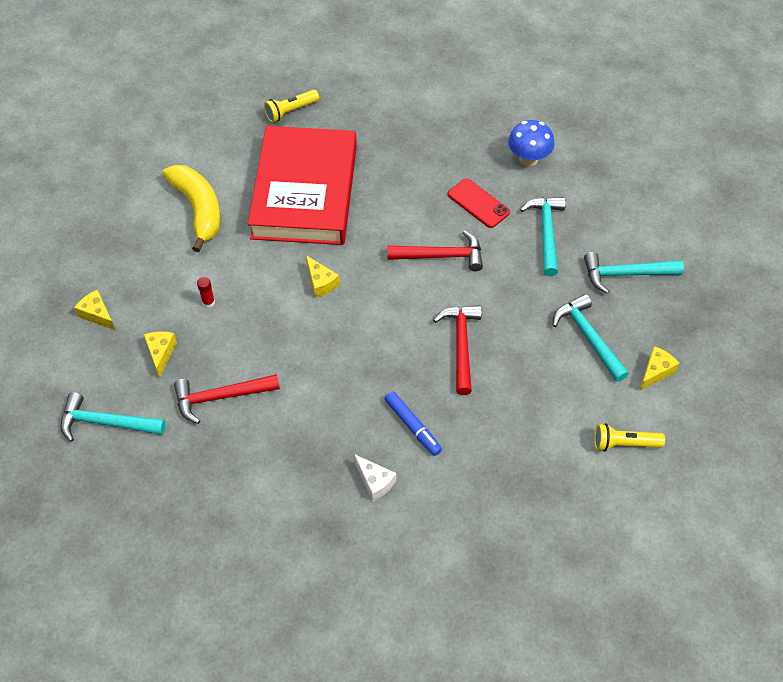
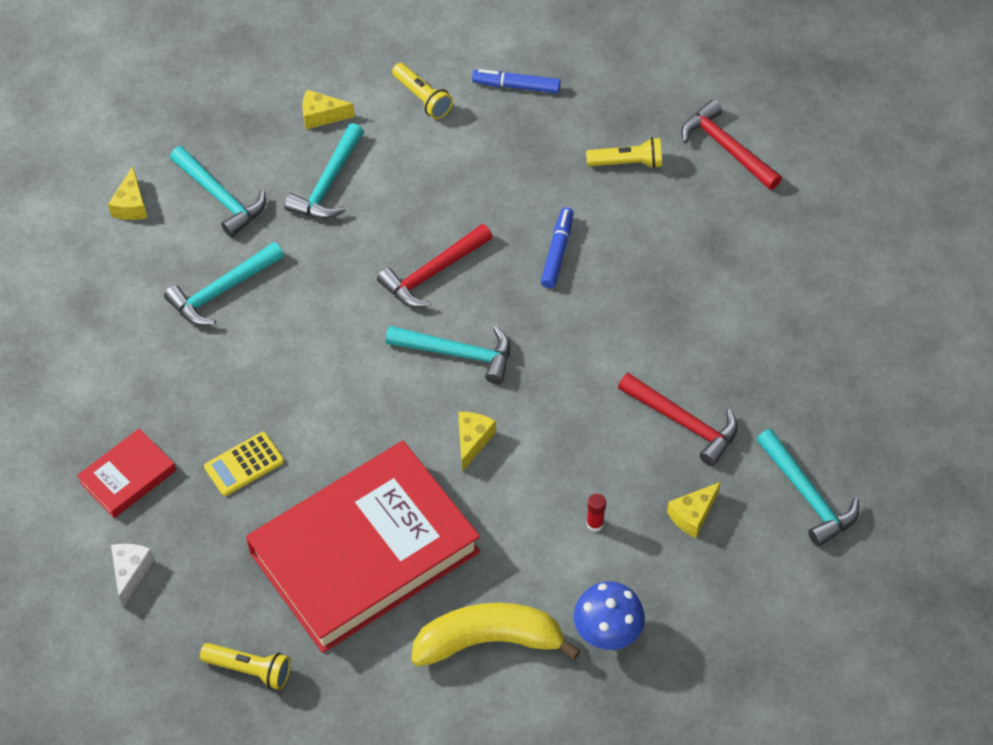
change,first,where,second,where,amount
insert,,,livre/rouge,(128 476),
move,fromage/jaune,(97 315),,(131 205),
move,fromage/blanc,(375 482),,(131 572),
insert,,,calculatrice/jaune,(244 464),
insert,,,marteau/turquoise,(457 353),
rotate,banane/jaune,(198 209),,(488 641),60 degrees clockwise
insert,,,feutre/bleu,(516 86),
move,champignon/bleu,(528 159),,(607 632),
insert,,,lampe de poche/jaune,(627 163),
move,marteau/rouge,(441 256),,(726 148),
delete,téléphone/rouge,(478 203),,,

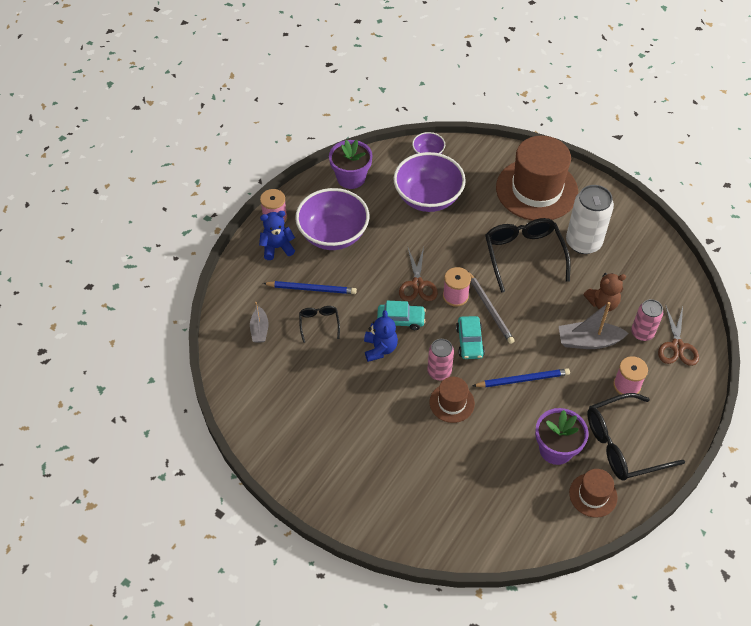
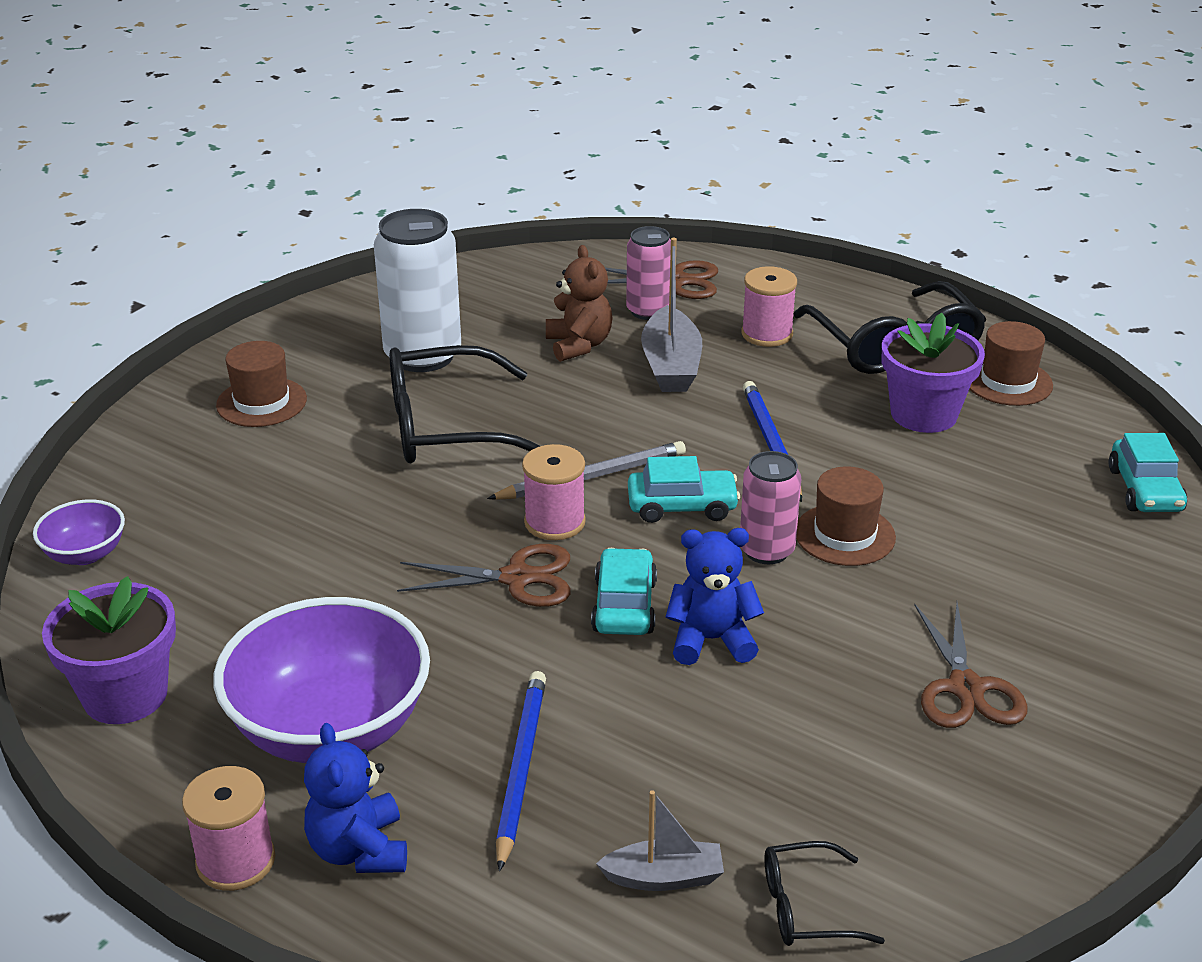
change,first,where,second,where,amount
resize,chapeau/marron,(536 190),,(261 402),x0.48
move,lunettes/noir,(319 323),,(806 908),
insert,,,ciseaux/marron,(965 688),
insert,,,voiture/turquoise,(1144 490),
delete,bol/violet,(428 198),,,

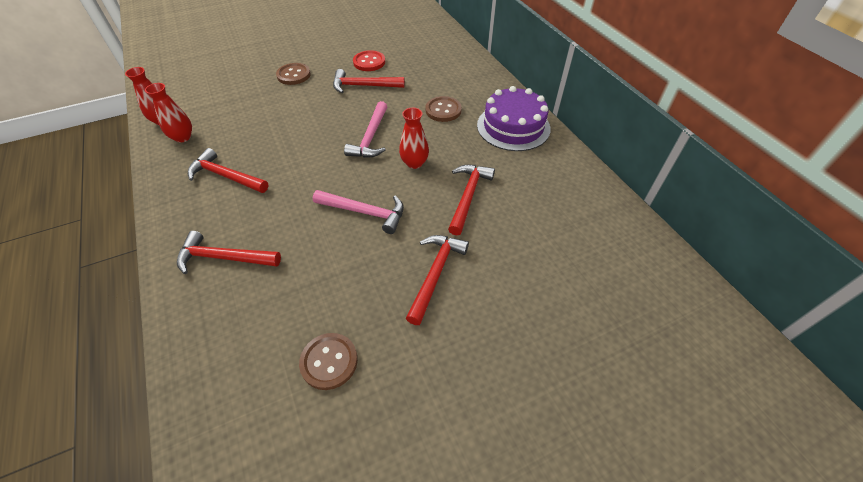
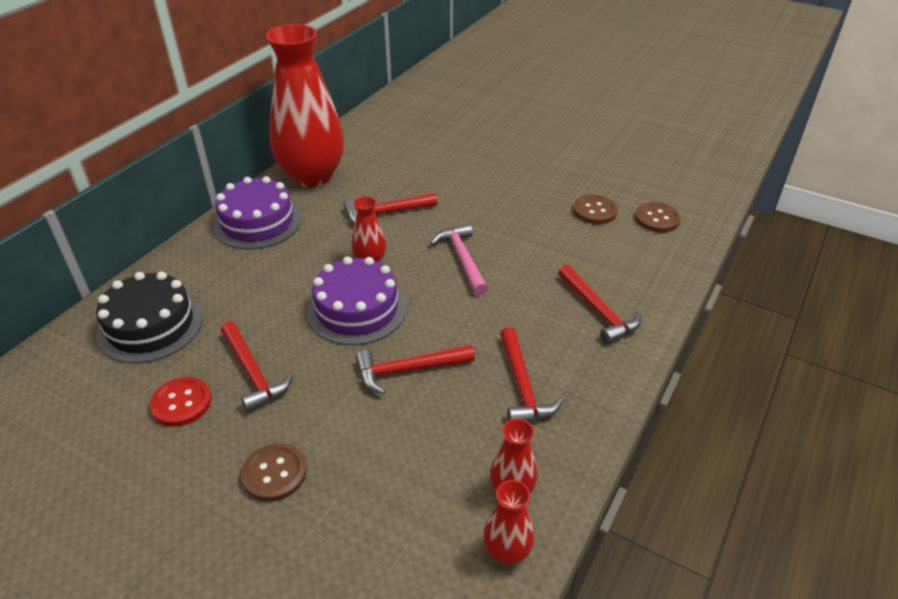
change,first,where,second,where,amount
insert,,,gâteau/noir,(150 325),
insert,,,vase/rouge,(312 176),
replace,marteau/rose,(370 137),gâteau/violet,(357 309),
move,marteau/rouge,(435 274),,(408 370),
move,bouton/marron,(443 110),,(657 219),

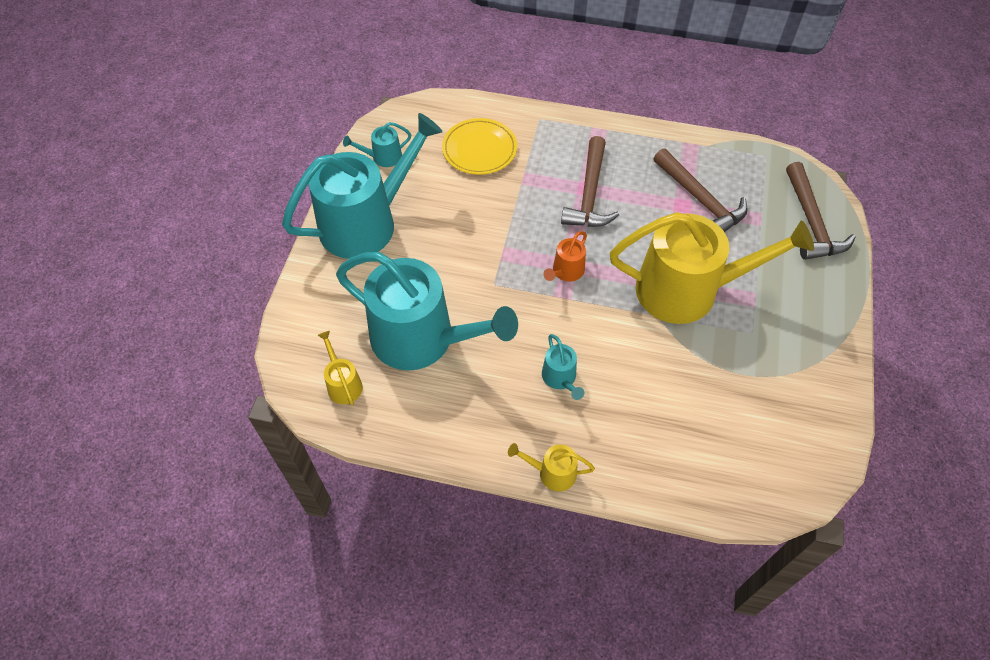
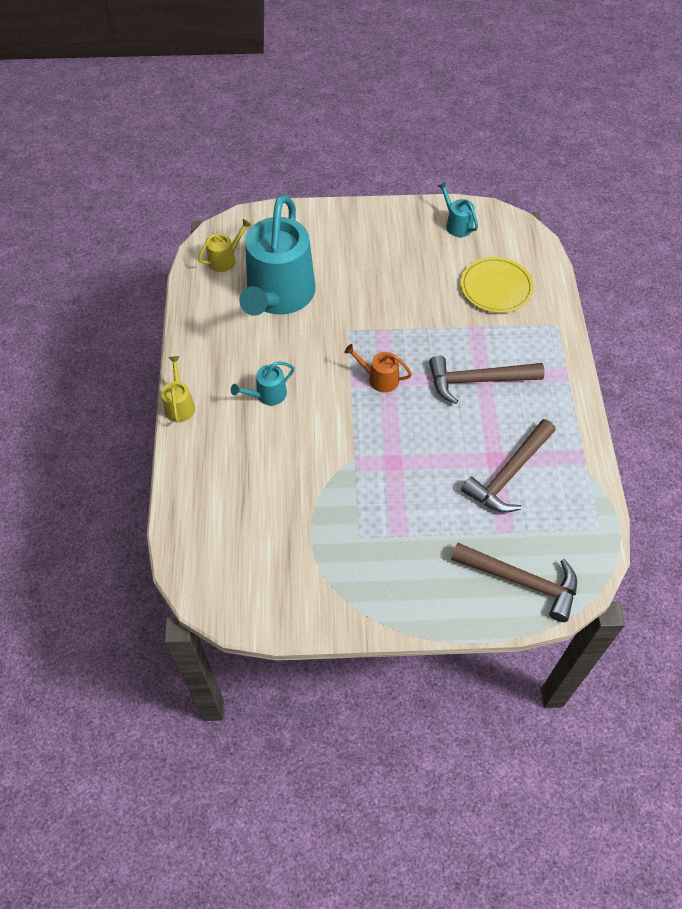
change,first,where,second,where,amount
rotate,marteau/marron,(811 222),,(521 581),135 degrees counterclockwise
delete,arrosoir/turquoise,(366 223),,,
delete,arrosoir/jaune,(687 290),,,

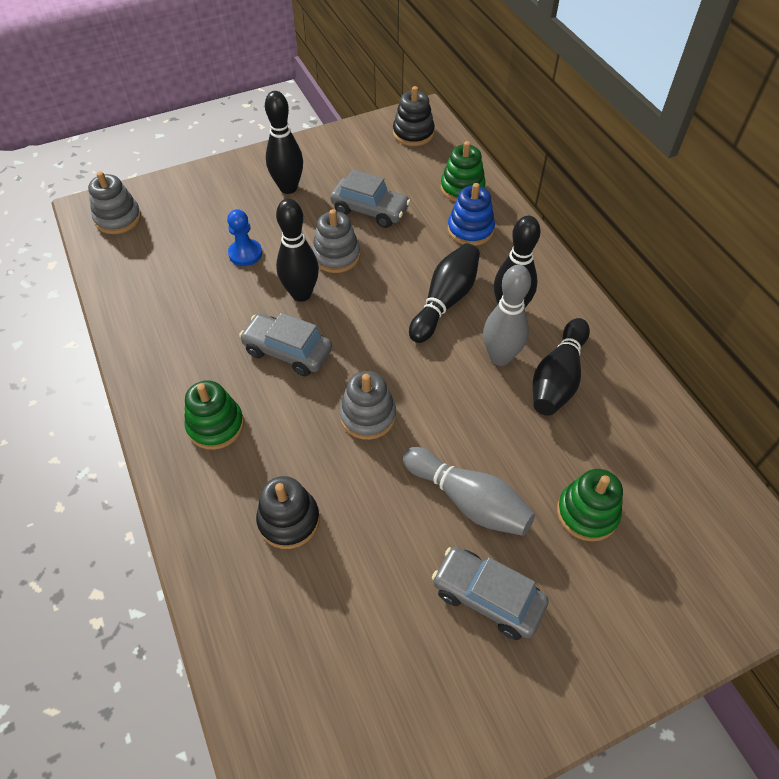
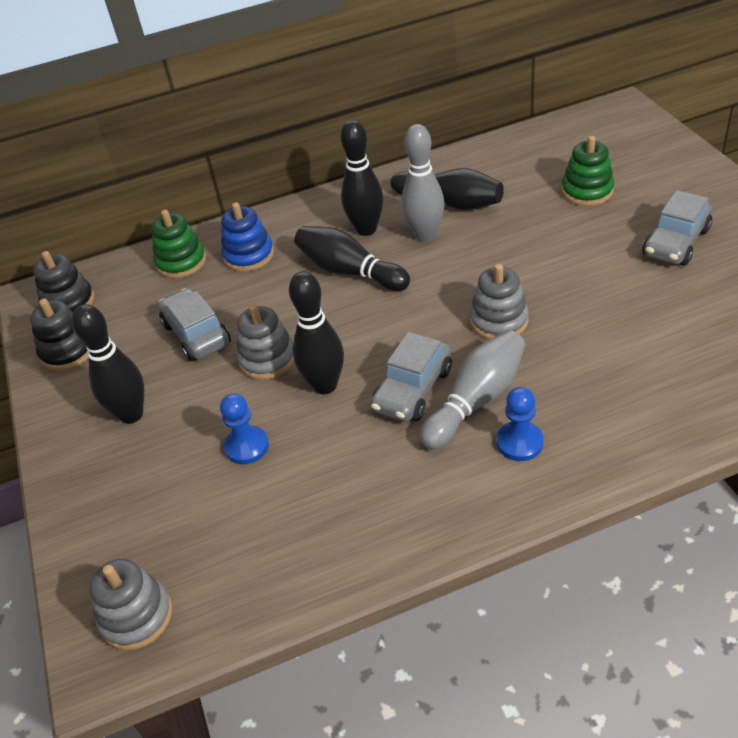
change,first,where,second,where,amount
move,jouet à empiler/noir,(289 520),,(68 351),
rotate,voiture/gris,(370 210),,(196 334),60 degrees counterclockwise
move,quille/gris,(468 500),,(476 400),
replace,jouet à empiler/vert,(215 425),pion/bleu,(519 442),

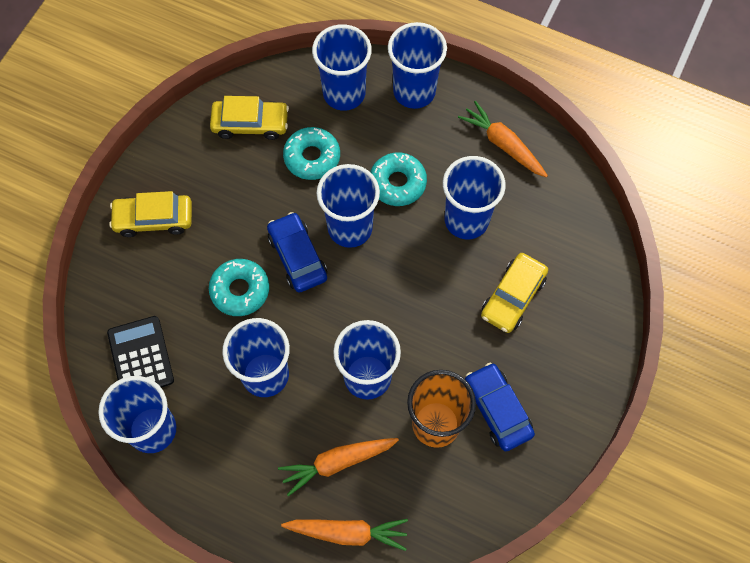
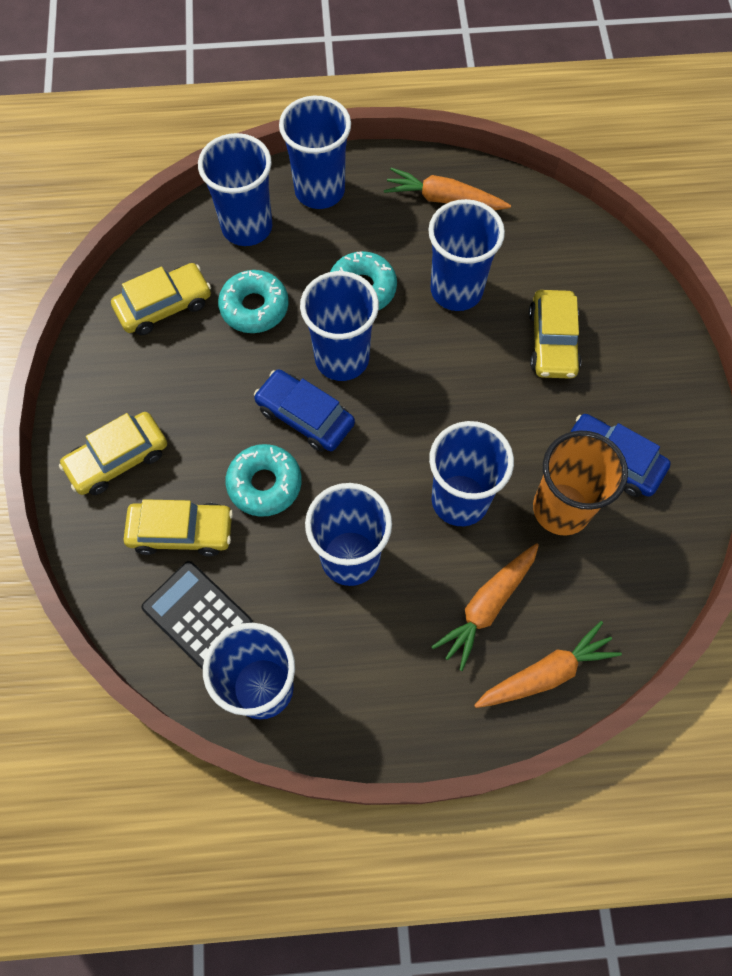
change,first,where,second,where,amount
insert,,,voiture/jaune,(181 532),

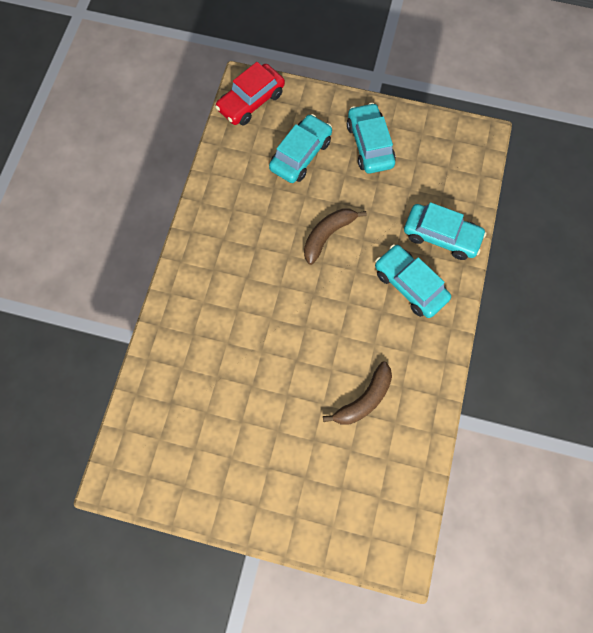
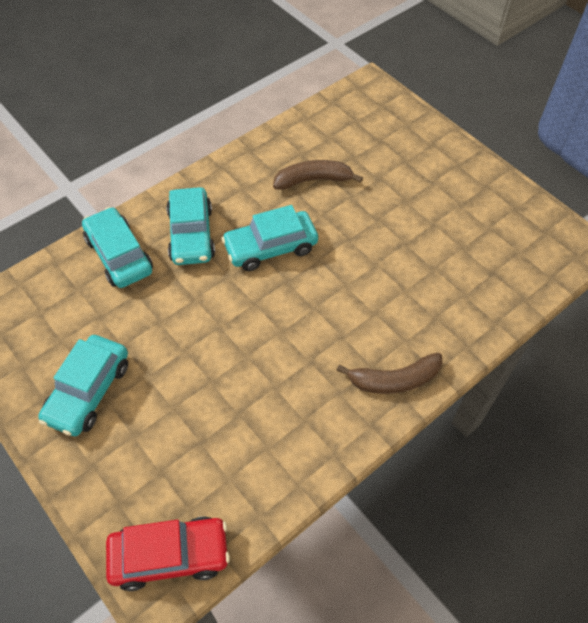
change,first,where,second,where,amount
move,voiture/turquoise,(301 155),,(270 247),
move,banane/marron,(327 235),,(394 380),

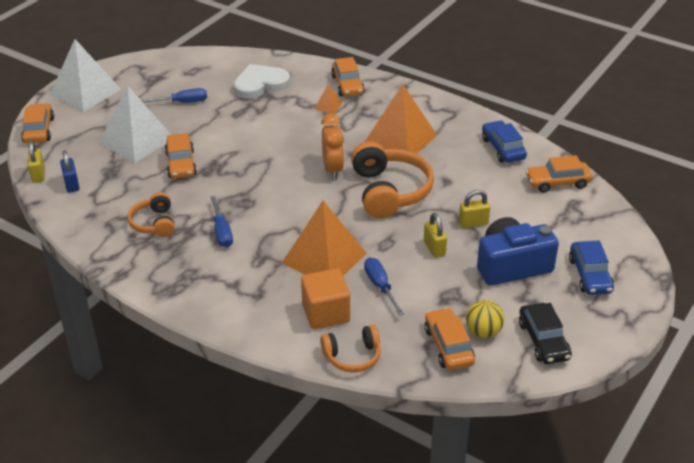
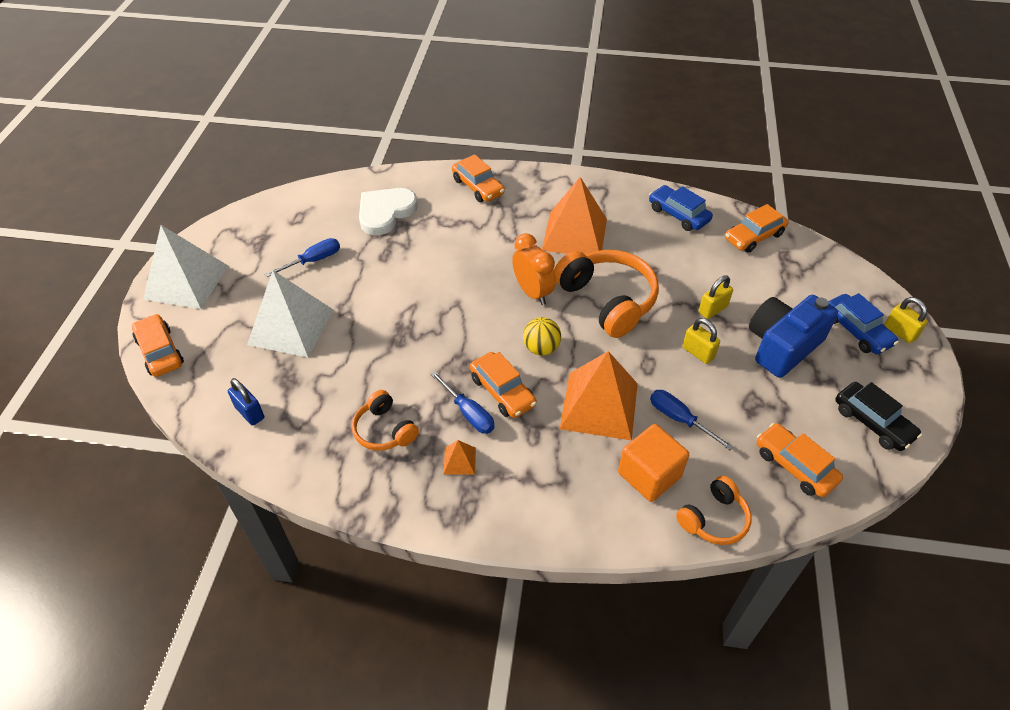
change,first,where,second,where,amount
move,pyramide/orange,(328 106),,(459 460),
move,voiture/orange,(181 164),,(502 391),
move,balle/jaune,(483 332),,(541 348),
move,cadenas/jaune,(38 175),,(900 332),

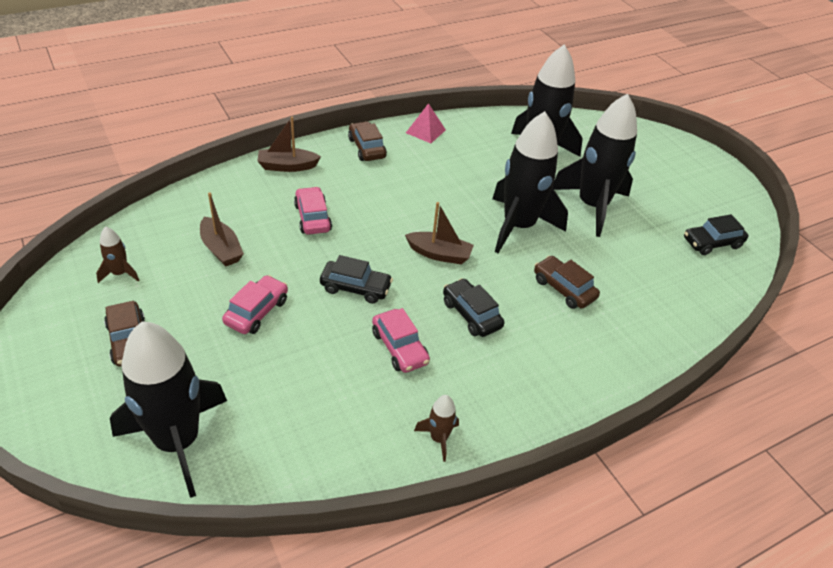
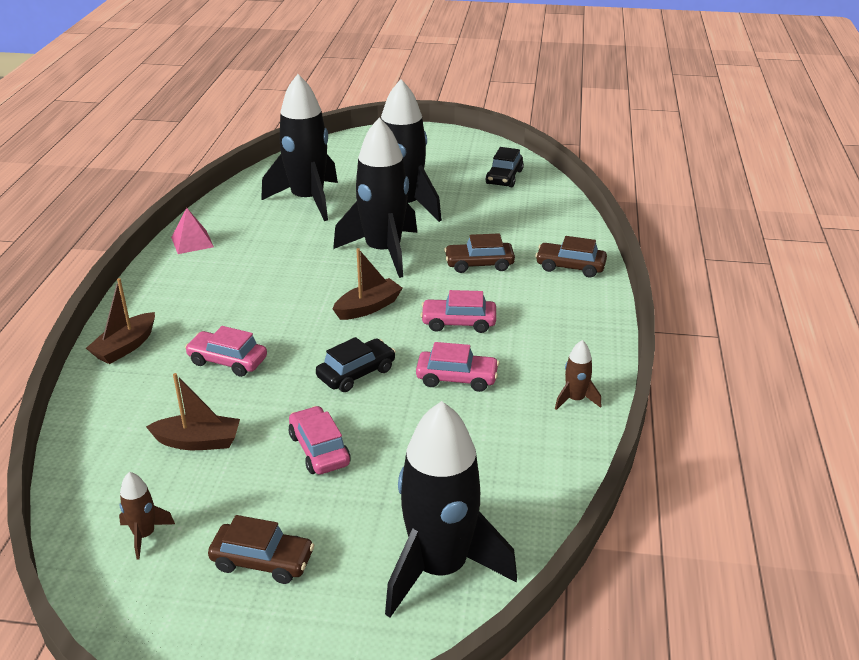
change,first,where,second,where,amount
recolor,voiture/noir,(471 314),voiture/rose,(458 323),
move,voiture/marron,(366 148),,(570 267),

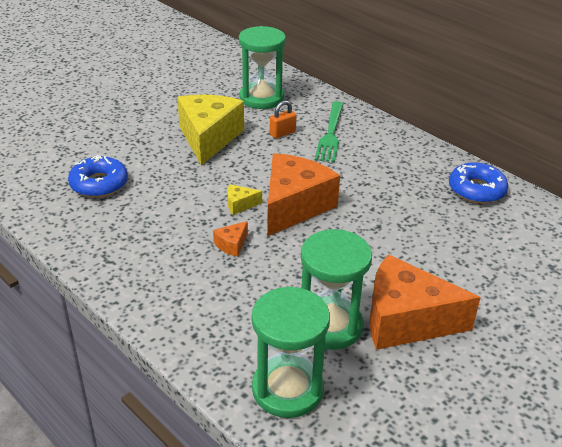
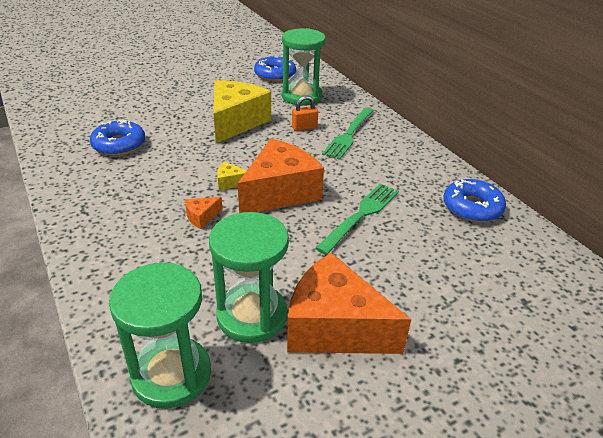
change,first,where,second,where,amount
insert,,,beignet/bleu,(275 75),
insert,,,fourchette/vert,(361 215),

